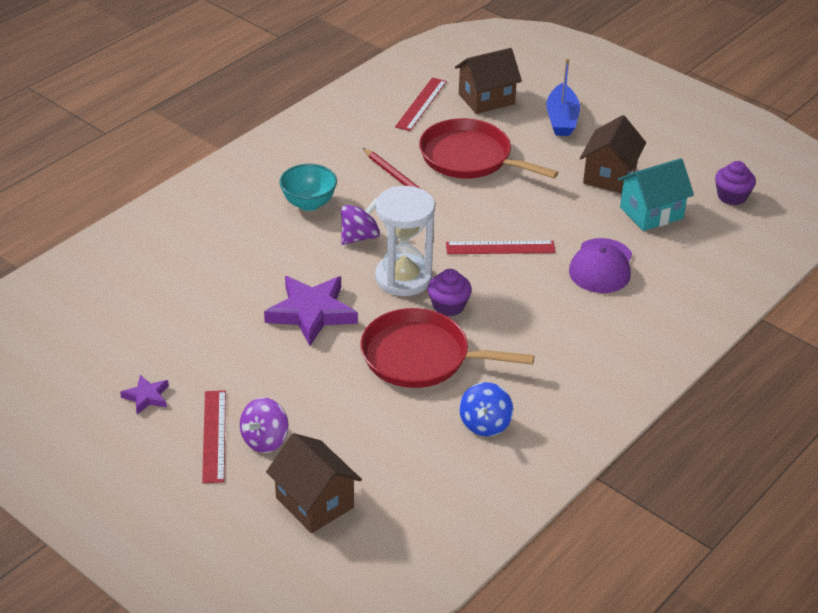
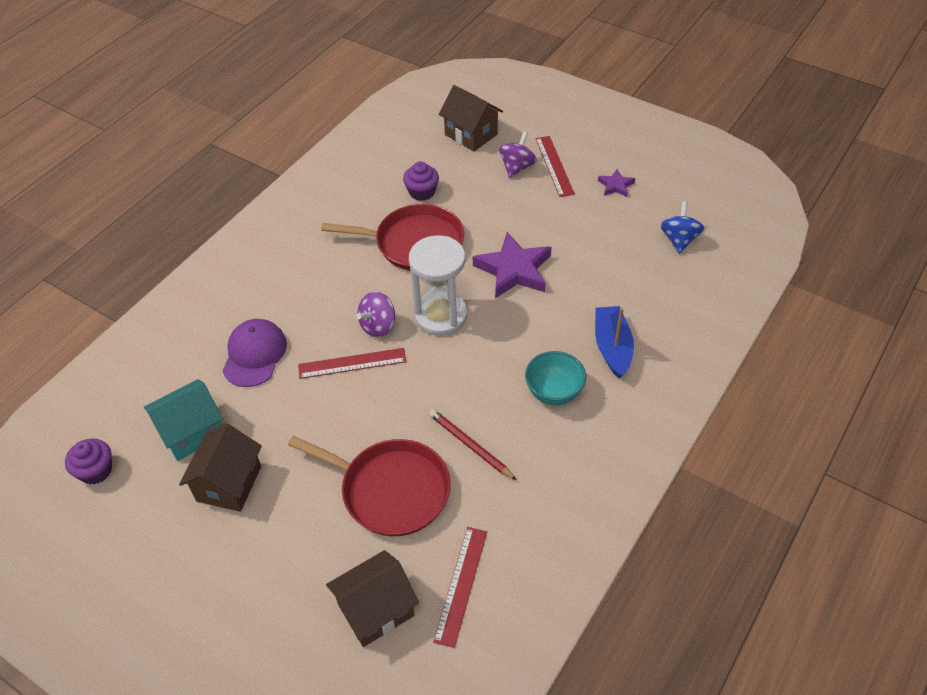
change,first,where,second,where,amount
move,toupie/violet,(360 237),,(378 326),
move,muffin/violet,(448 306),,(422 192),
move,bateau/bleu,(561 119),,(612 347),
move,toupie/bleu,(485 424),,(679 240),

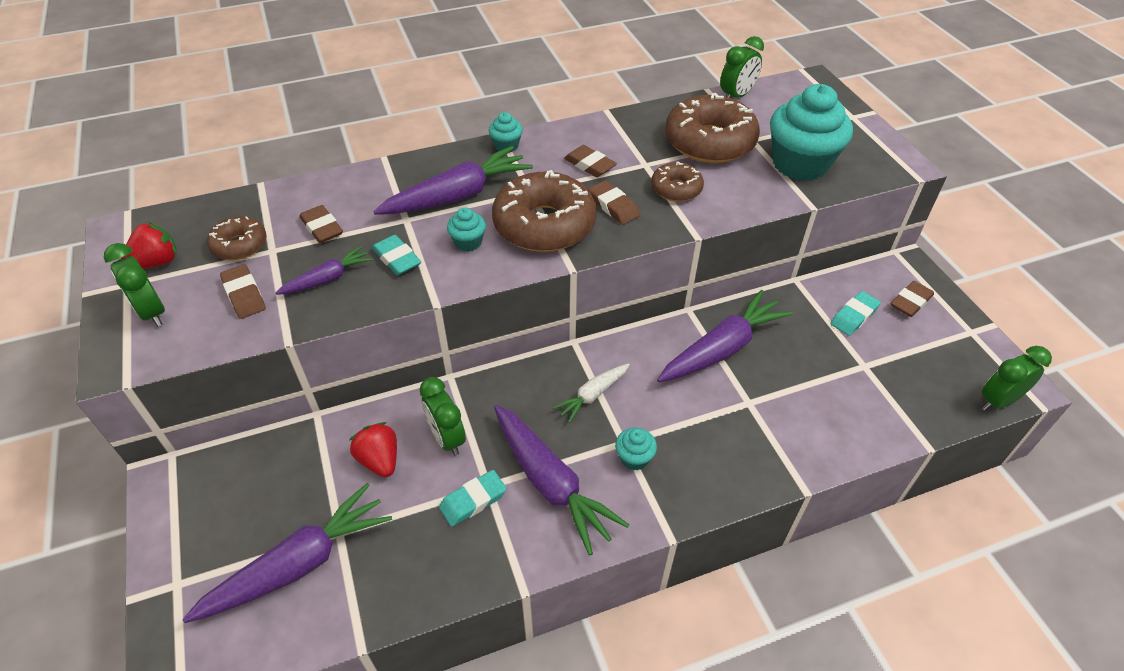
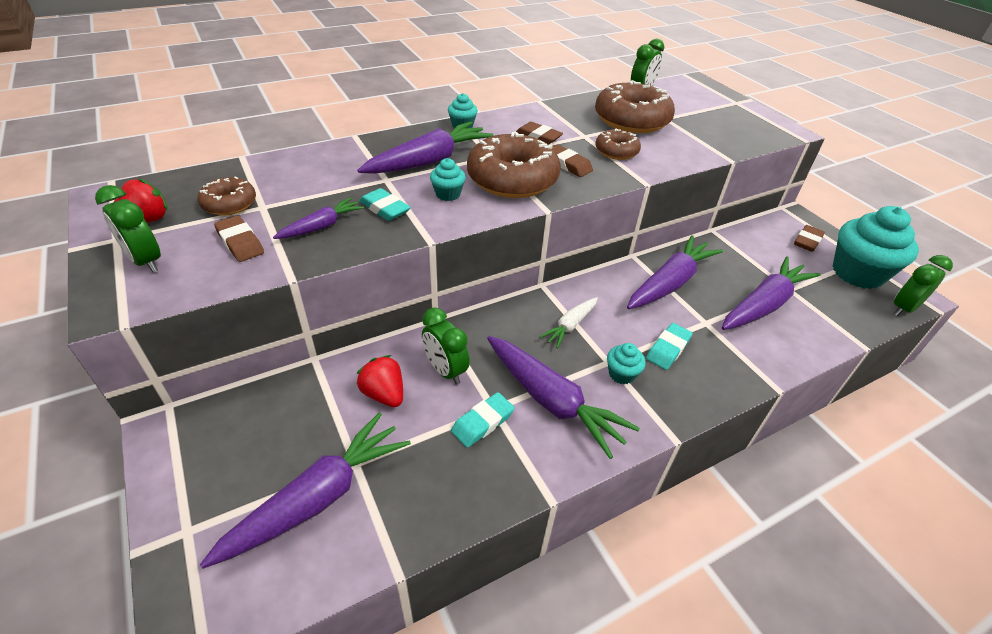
change,first,where,second,where,amount
move,gomme/turquoise,(854 316),,(668 349),
insert,,,carotte/violet,(763 305),
move,muffin/turquoise,(800 164),,(857 273),
delete,gomme/marron,(322 228),,,

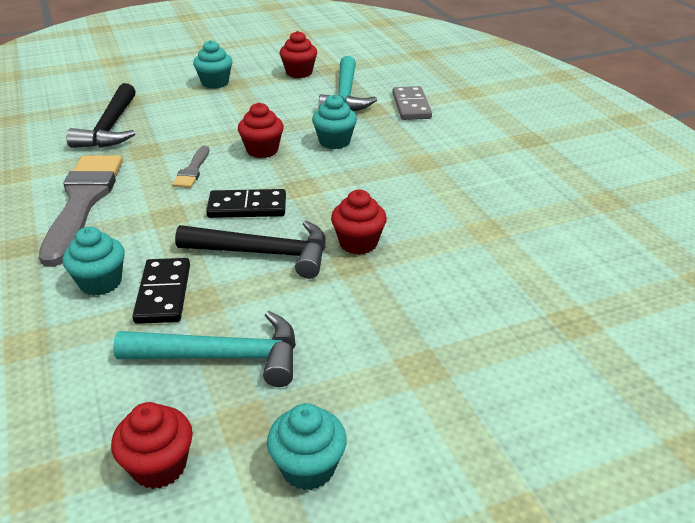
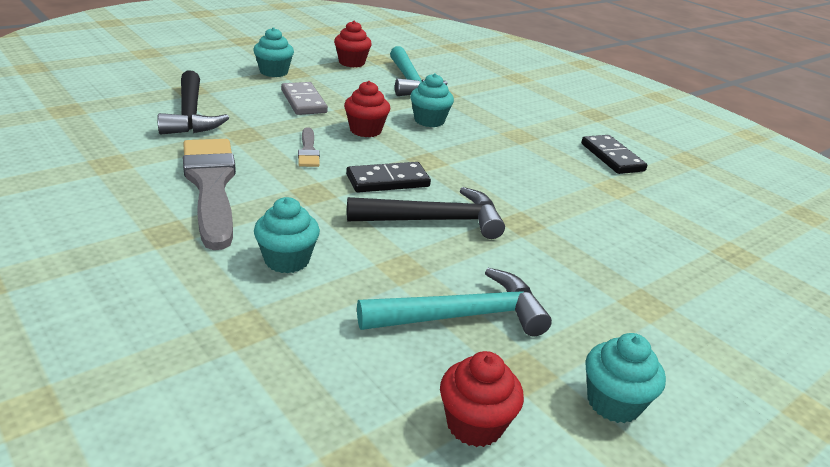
change,first,where,second,where,amount
move,domino/gris,(411 106),,(303 101),
move,domino/noir,(163 293),,(612 157),
delete,muffin/rouge,(358 243),,,

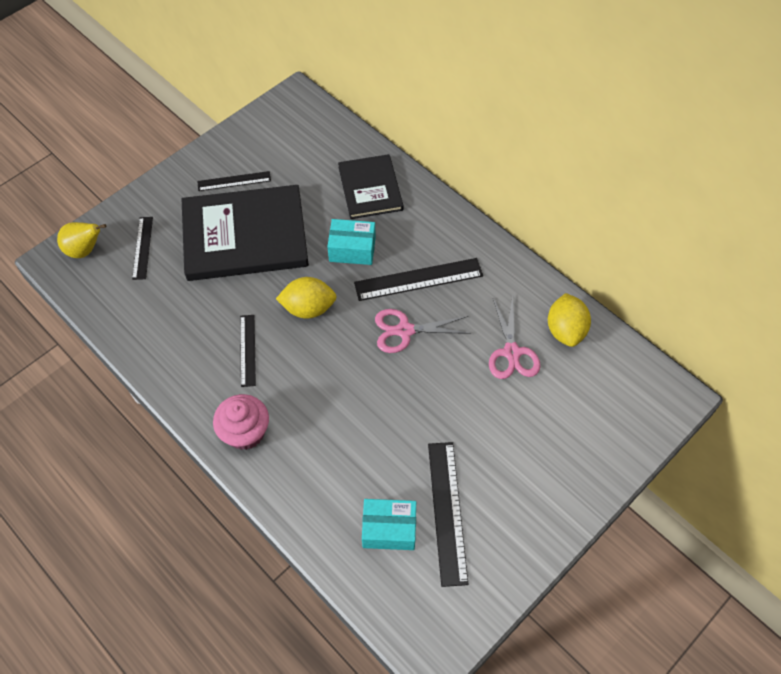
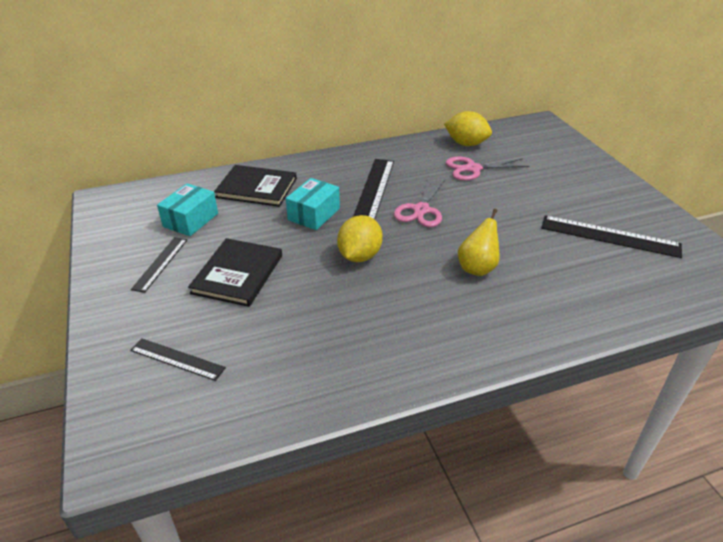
change,first,where,second,where,amount
move,boîte/turquoise,(389 529),,(191 220),
resize,livre/noir,(245 236),,(237 274),x0.59
rotate,ciseaux/rose,(512 352),,(473 169),150 degrees clockwise
move,poire/jaune,(85 250),,(477 268),
delete,muffin/rose,(245 432),,,
delete,règle/noir,(247 350),,,

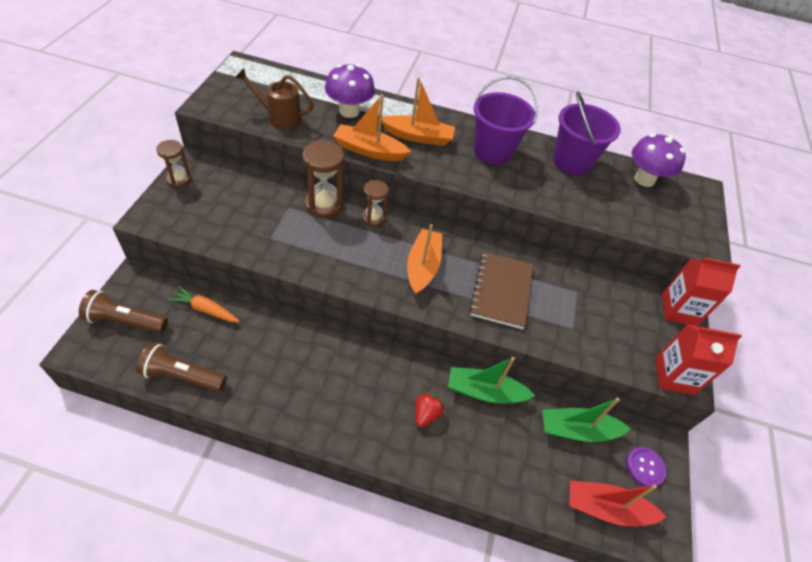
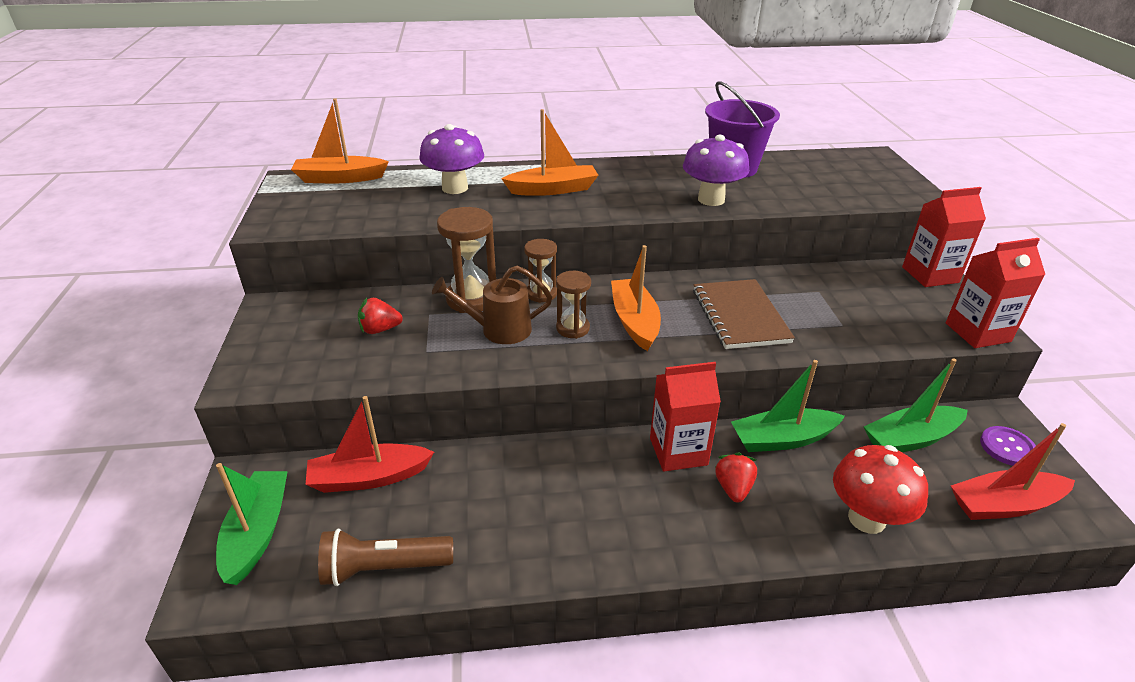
change,first,where,second,where,amount
replace,lampe de poche/marron,(125 321),bateau/vert,(257 532),
move,bateau/orange,(369 150),,(340 178),
replace,carotte/orange,(205 309),bateau/rouge,(369 478),
insert,,,fraise/rouge,(380 329),
move,arrosoir/marron,(279 117),,(498 330),
move,sablier/marron,(178 179),,(573 328),
insert,,,brique de lait/rouge,(678 451),
move,champignon/violet,(644 179),,(711 199),
insert,,,champignon/rouge,(866 519),
delete,seau/violet,(492 151),,,

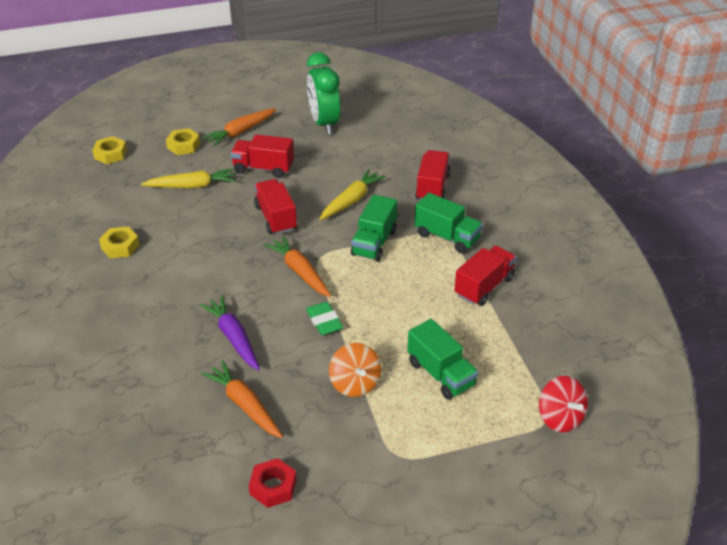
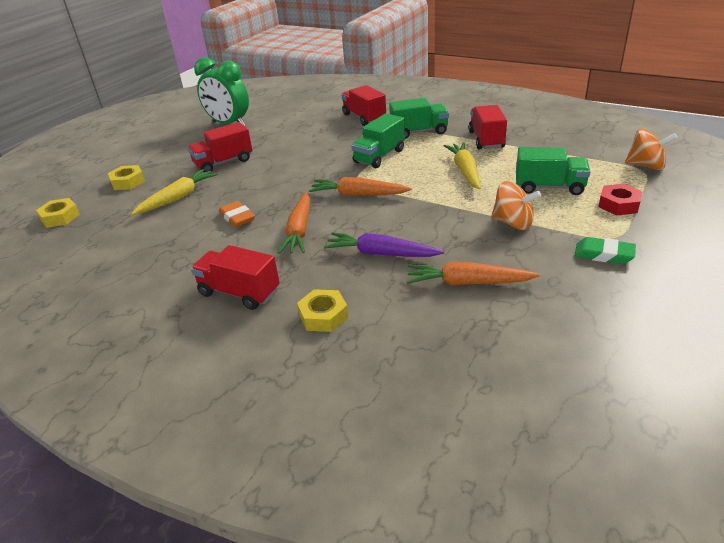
change,first,where,second,where,amount
move,camion/rouge,(276 218),,(239 292),
insert,,,gomme/orange,(237 217),
move,carotte/orange,(241 132),,(299 230),
move,écrou/jaune,(120 246),,(323 316),
rotate,camion/vert,(374 243),,(379 156),60 degrees clockwise
move,carotte/jaune,(351 200),,(465 171),
move,gomme/vert,(324 321),,(603 254),
move,écrou/rouge,(273 487),,(618 204),
recolor,toupie/rouge,(560 418),toupie/orange,(646 166),

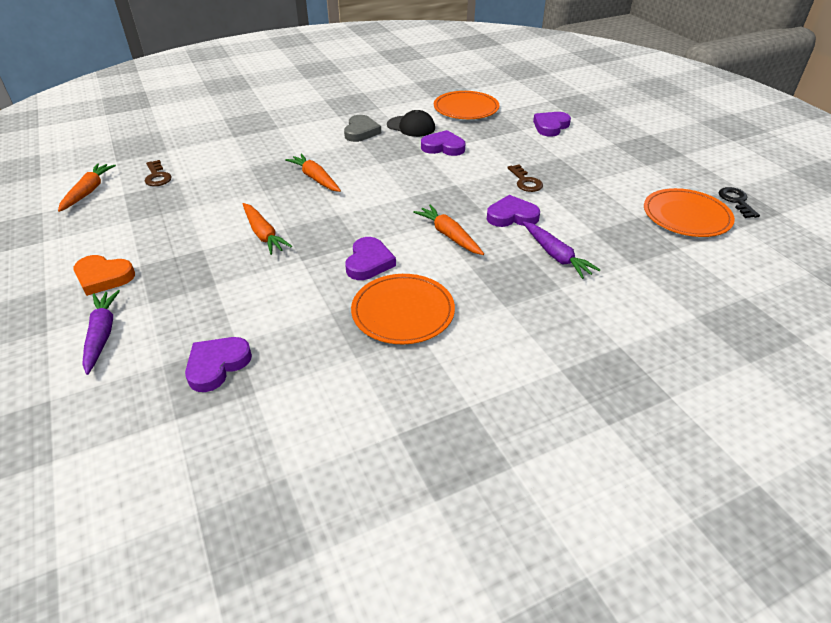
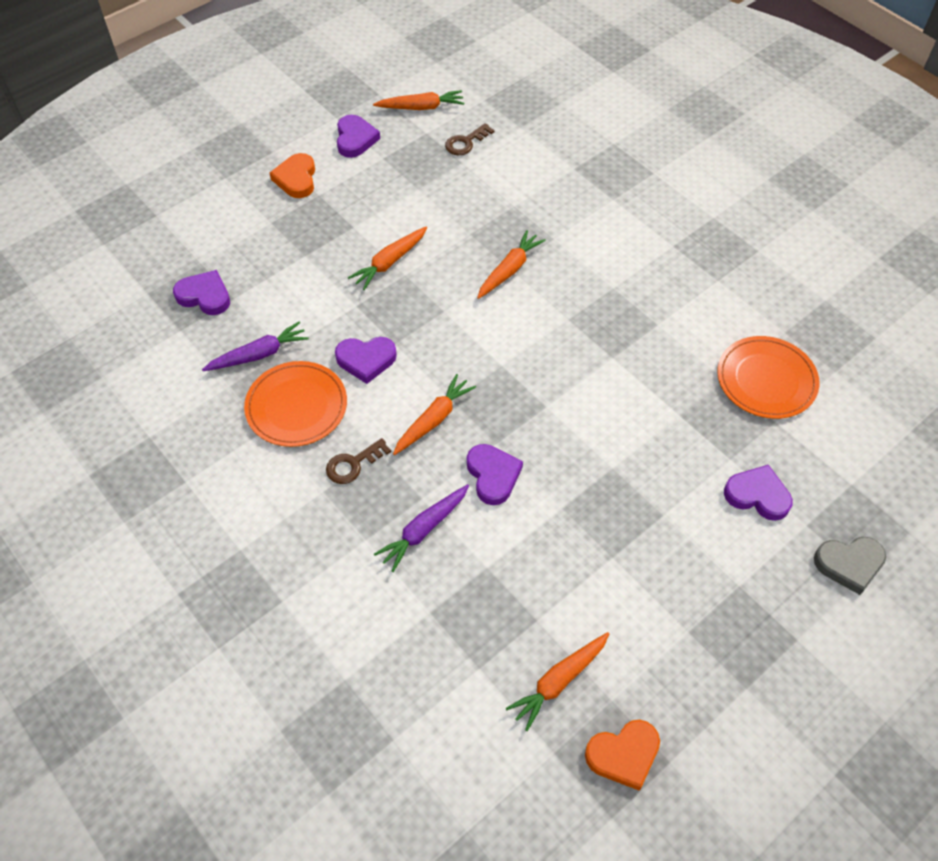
change,first,where,second,where,amount
move,carotte/violet,(102 335),,(259 354),
move,clé/marron,(525 181),,(353 464),
move,cœur/violet,(443 147),,(355 139),
replace,assiette/orange,(686 216),carotte/orange,(559 681),
replace,clé/noir,(736 201),cœur/orange,(623 755),
move,cœur/gris,(361 132),,(849 564),
delete,casquette/noir,(411 126),,,

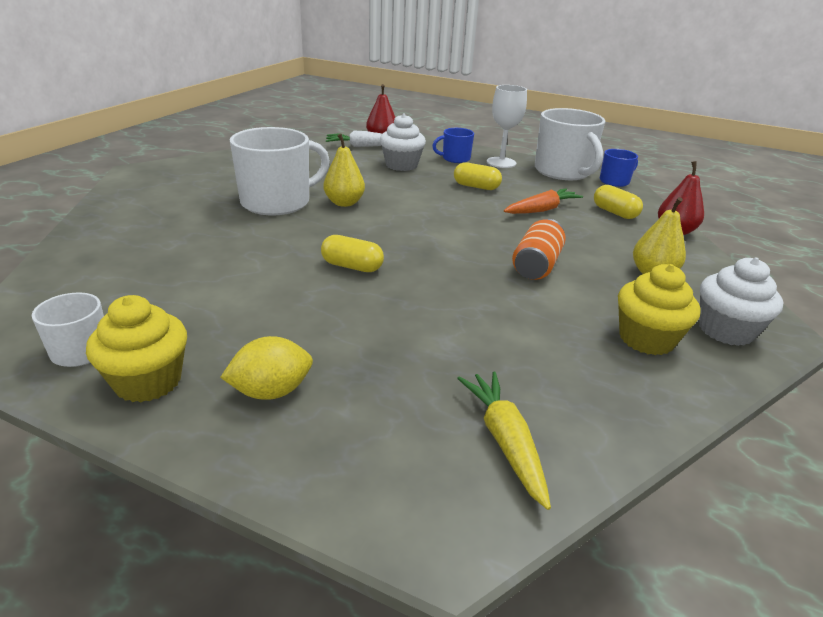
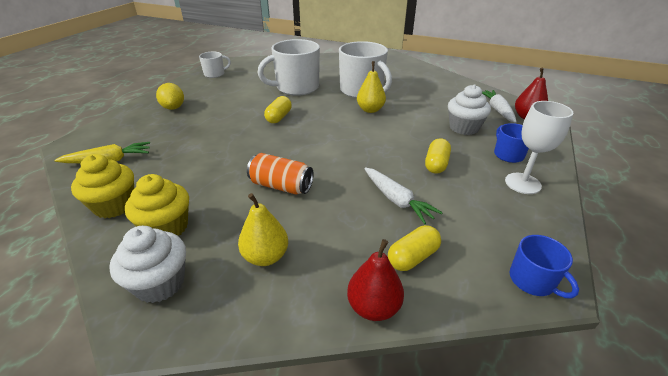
change,first,where,second,where,amount
move,muffin/jaune,(148 381),,(114 205),
move,tasse/blanc,(563 172),,(296 87),
recolor,carotte/orange,(541 210),carotte/blanc,(396 200),

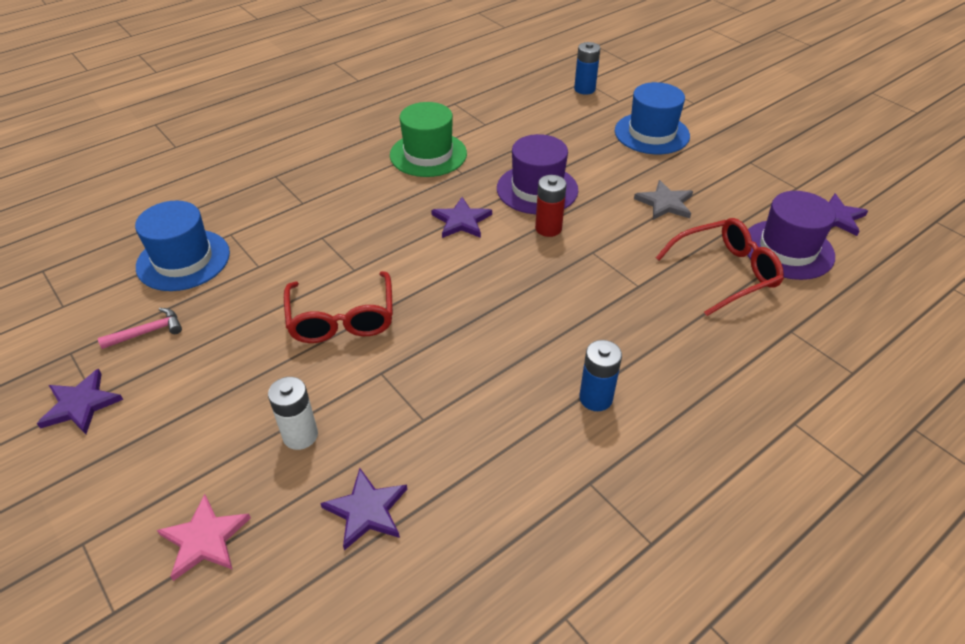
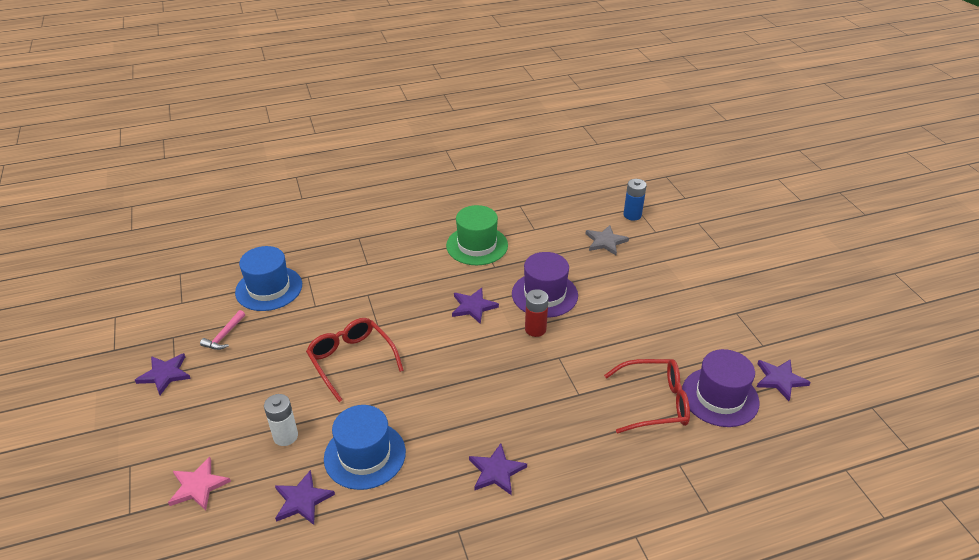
change,first,where,second,where,amount
rotate,marteau/rose,(147 332),,(224 335),120 degrees clockwise
rotate,lunettes/rouge,(342 319),,(351 360),135 degrees clockwise
move,chapeau/bleu,(651 133),,(365 455),
replace,pile/bleu,(595 398),étoile/violet,(496 471),
move,étoile/gris,(665 203),,(605 241),

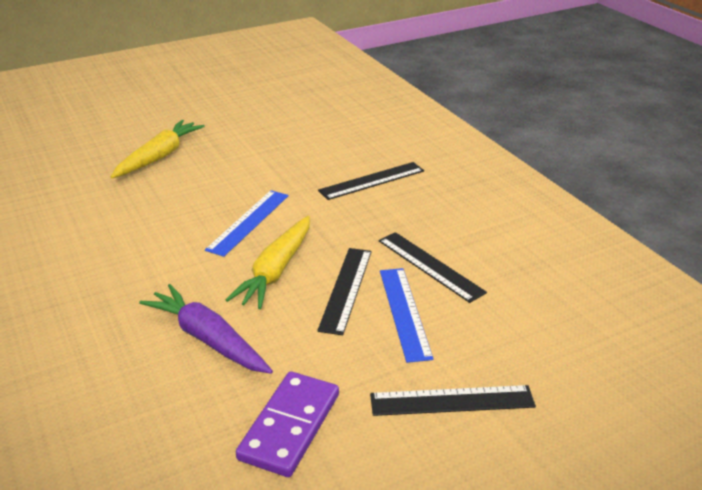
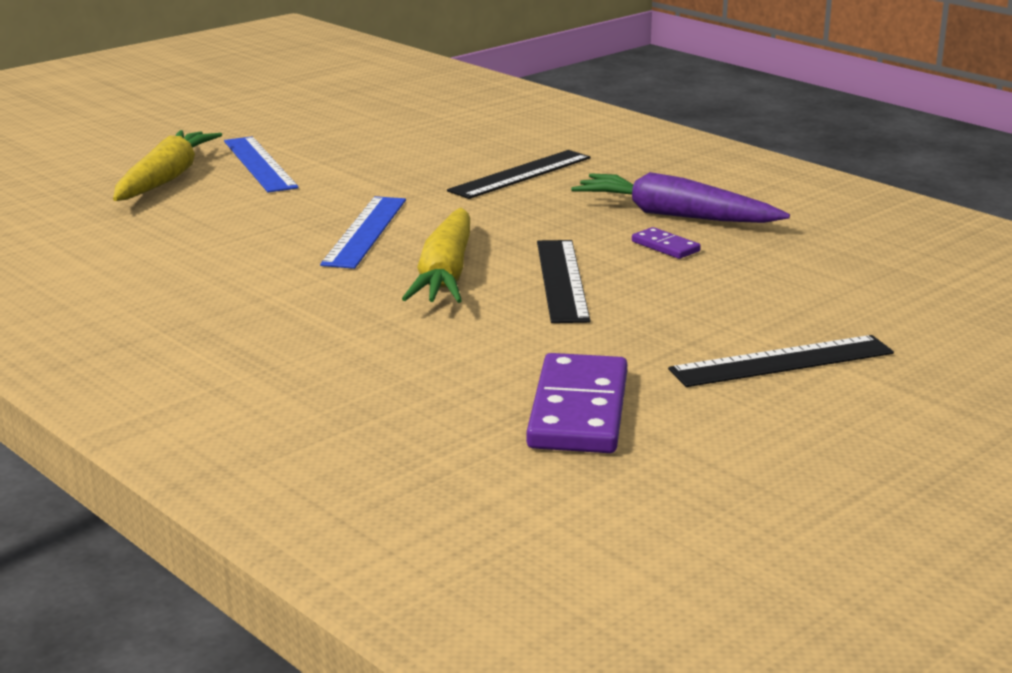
change,first,where,second,where,amount
move,règle/bleu,(404 312),,(259 164),
move,carotte/violet,(208 339),,(675 215),
replace,règle/noir,(430 266),domino/violet,(665 246),

